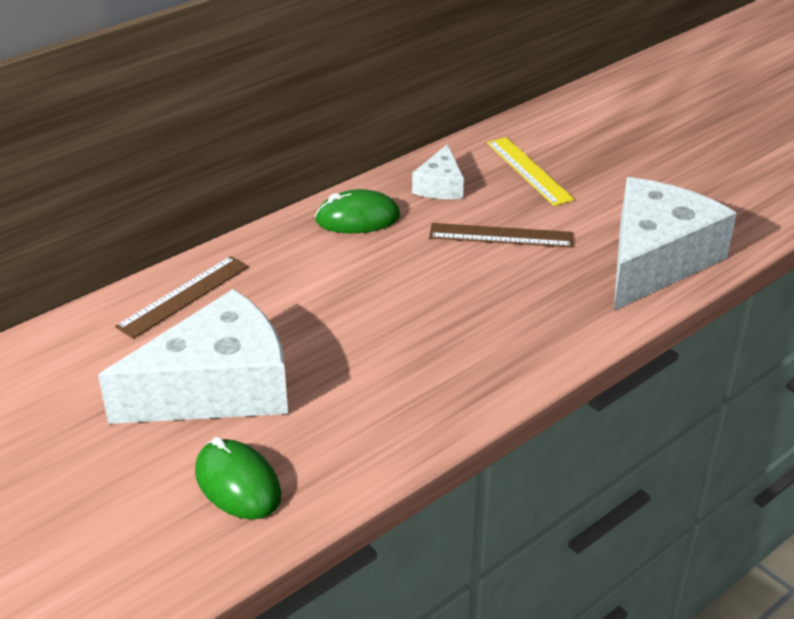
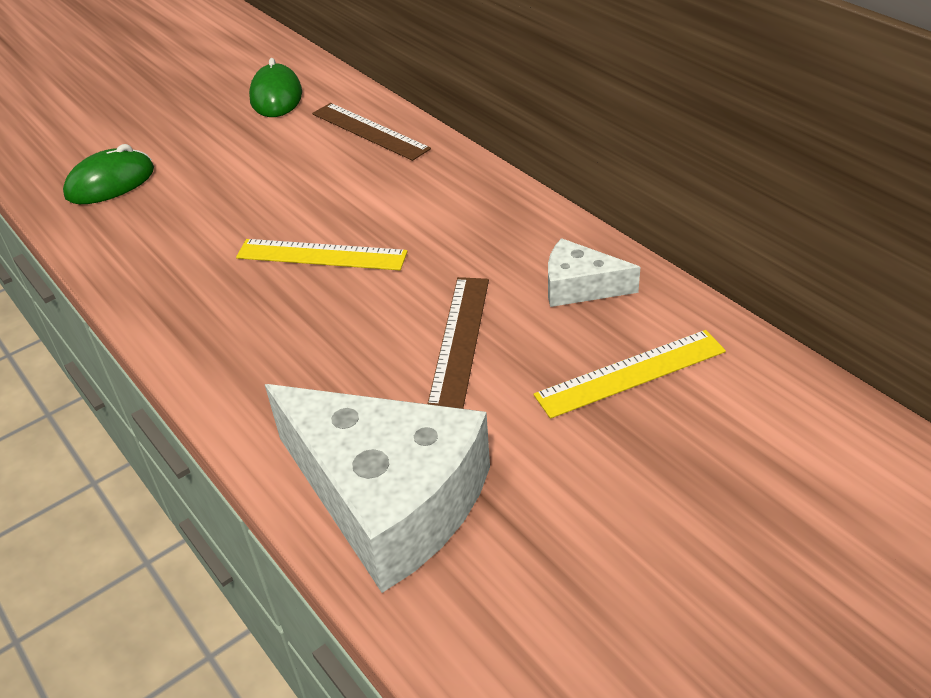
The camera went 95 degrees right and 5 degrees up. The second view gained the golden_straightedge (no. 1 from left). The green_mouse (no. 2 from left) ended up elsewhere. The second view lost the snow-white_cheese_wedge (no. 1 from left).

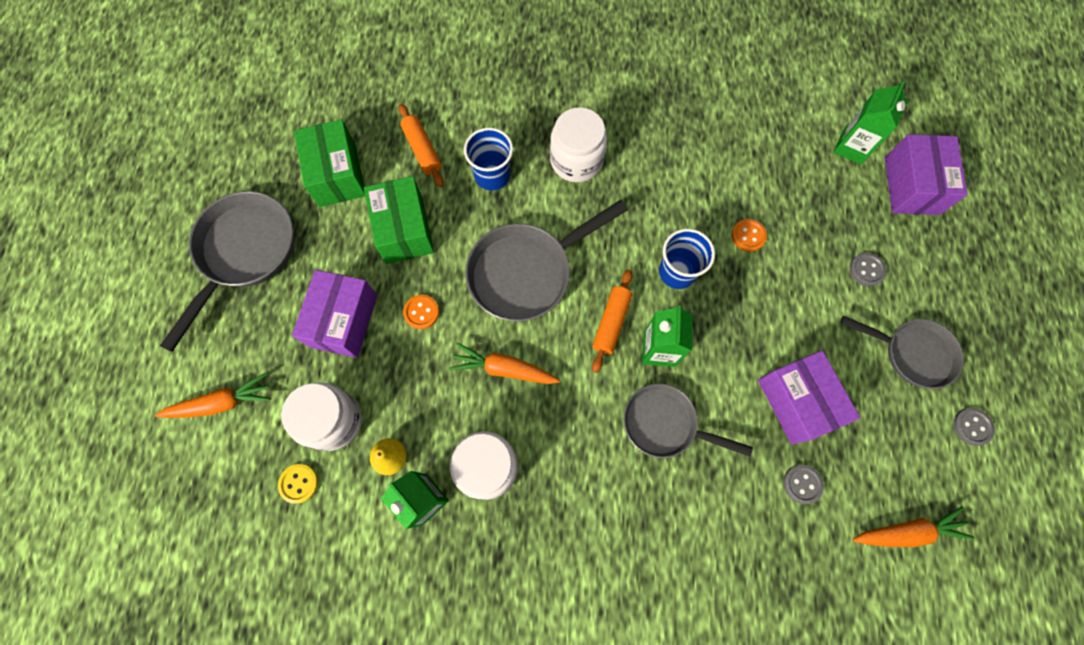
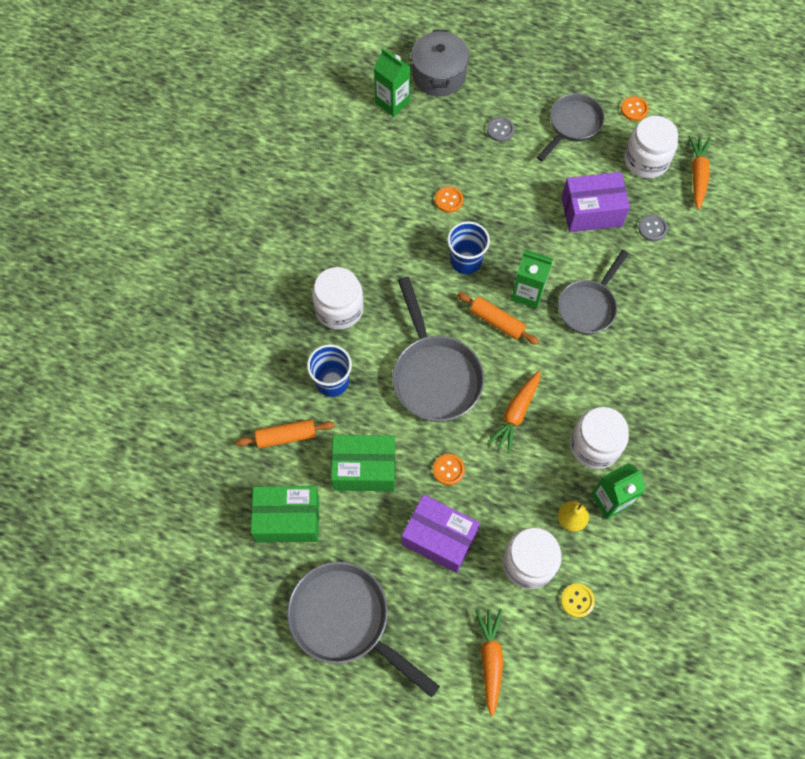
The camera went 75 degrees left and 5 degrees down. Where the violet_parcel (no. 3 from left) stood, the gray_stockpot came to stand. What was the gray_sewing_button (no. 3 from left) turned into the bright_orange_sewing_button (no. 3 from left). The second view gained the snow-white_jar (no. 4 from left).

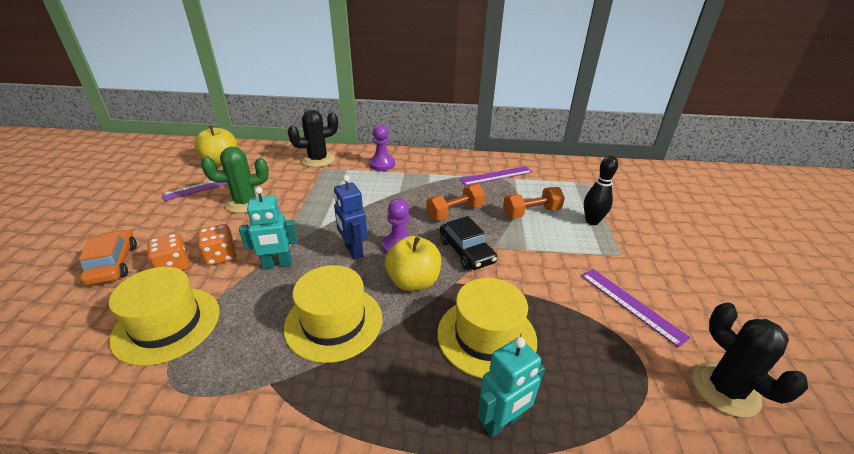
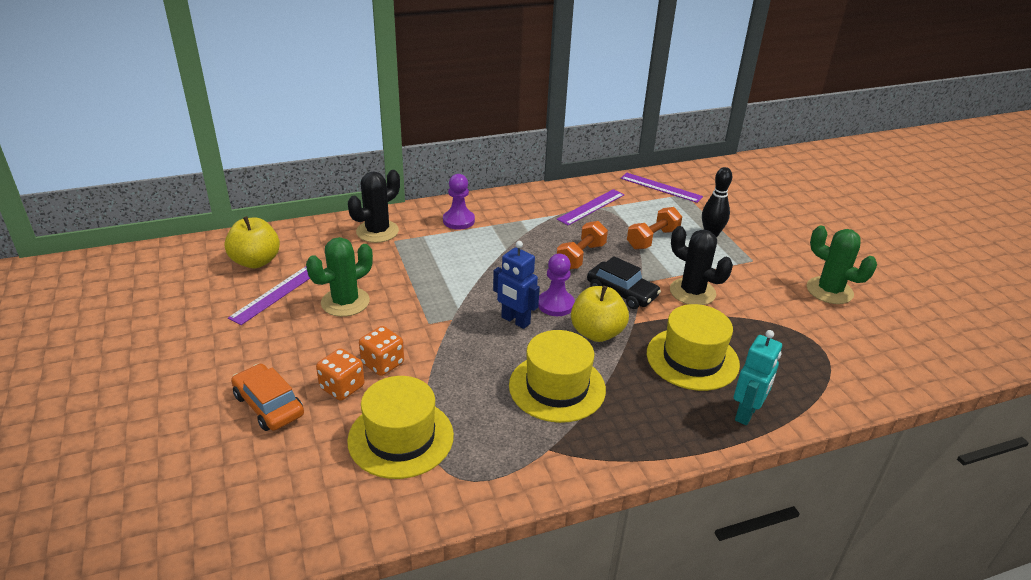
The camera went 25 degrees left and 0 degrees up. The violet_straightedge (no. 3 from left) ended up elsewhere. The black_saguaro_cactus (no. 2 from left) ended up elsewhere. The second view gained the green_saguaro_cactus (no. 2 from left). The second view lost the teal_robot (no. 1 from left).

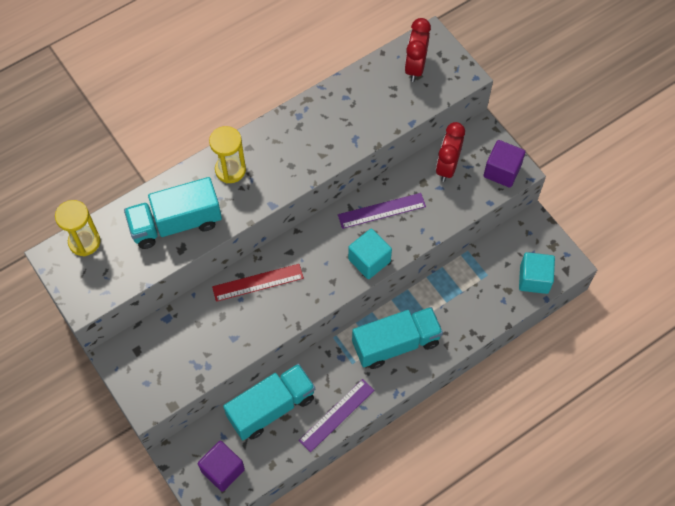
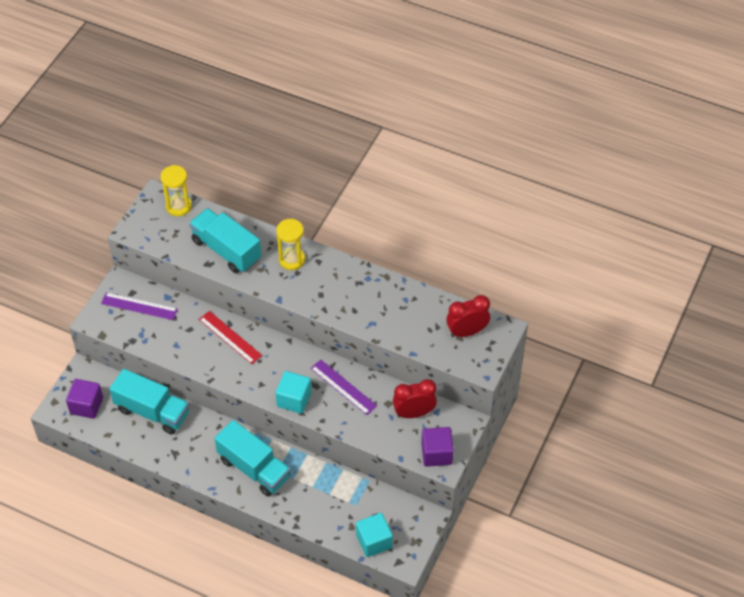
The camera went 60 degrees right and 10 degrees down. The violet_straightedge (no. 1 from left) ended up elsewhere.

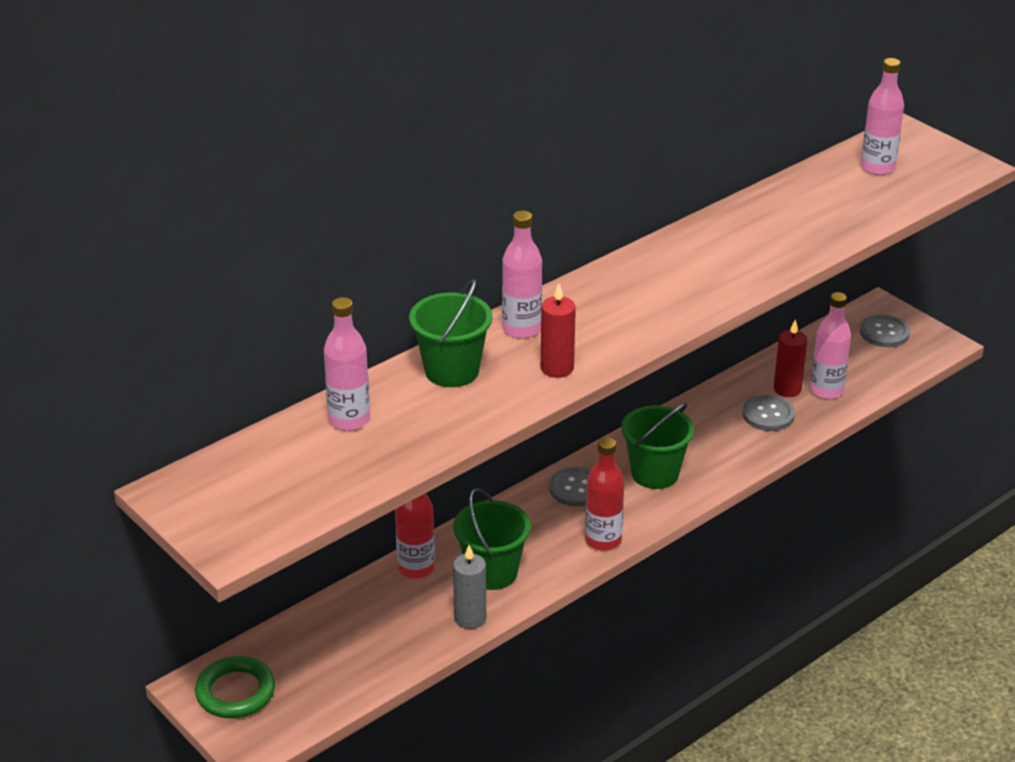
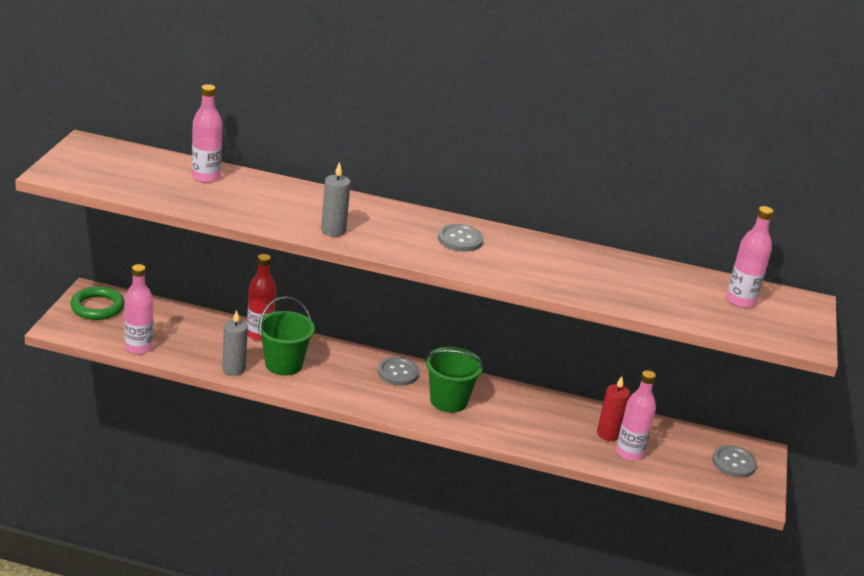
The camera went 50 degrees right and 5 degrees down. The pink_bottle (no. 2 from left in the first image) ended up elsewhere. What was the scarlet_wax_candle (no. 1 from left) turned into the gray_wax_candle (no. 2 from left). The gray_sewing_button (no. 2 from left) ended up elsewhere. The second view lost the green_bucket (no. 1 from left). The second view lost the scarlet_bottle (no. 2 from left).

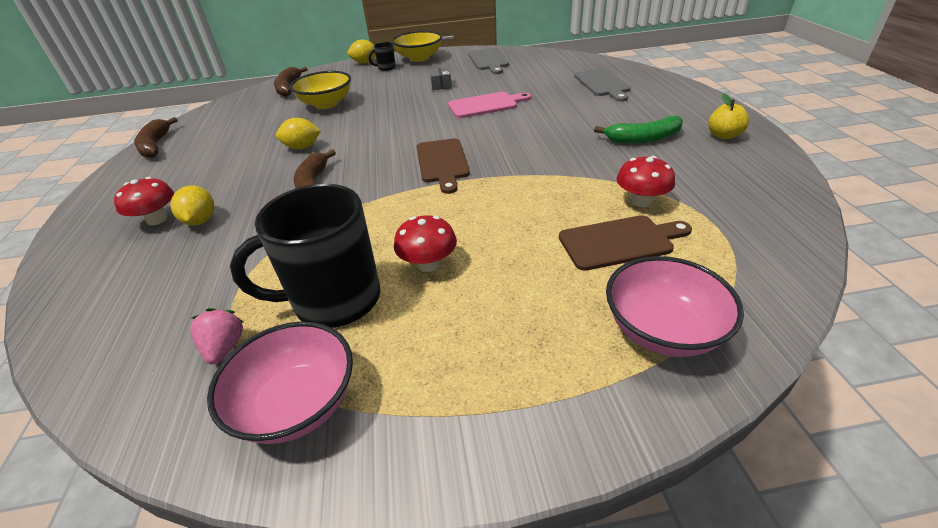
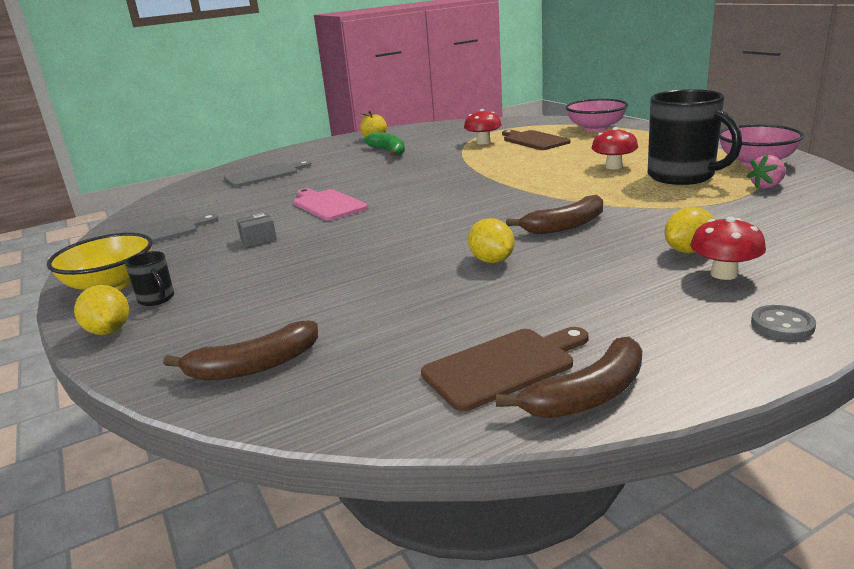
The camera went 110 degrees left and 15 degrees down. The brown_bread_board (no. 1 from left) ended up elsewhere. The second view gained the gray_sewing_button. The second view lost the golden_deep_dish (no. 1 from left).

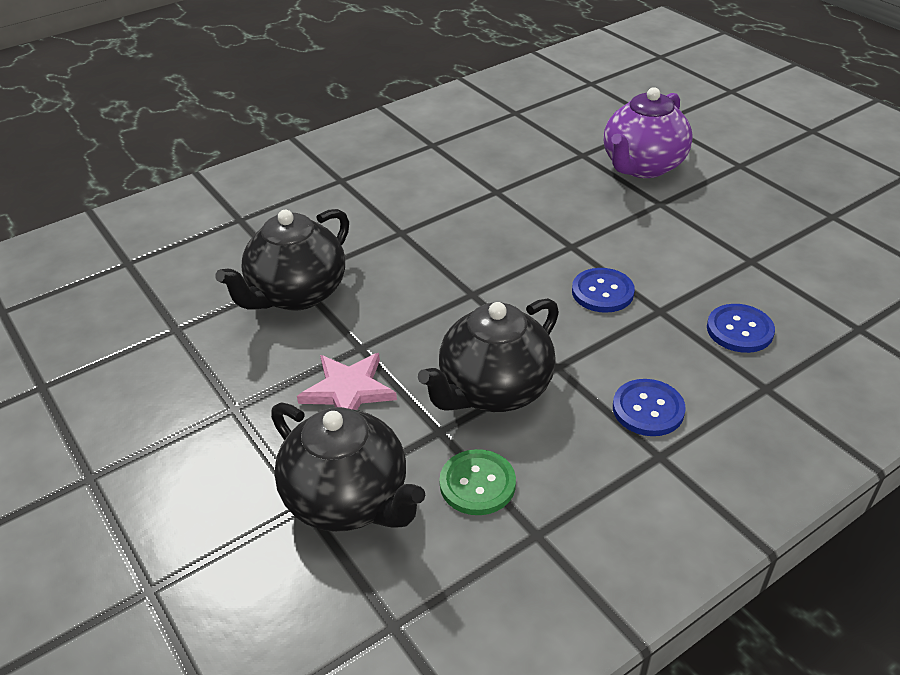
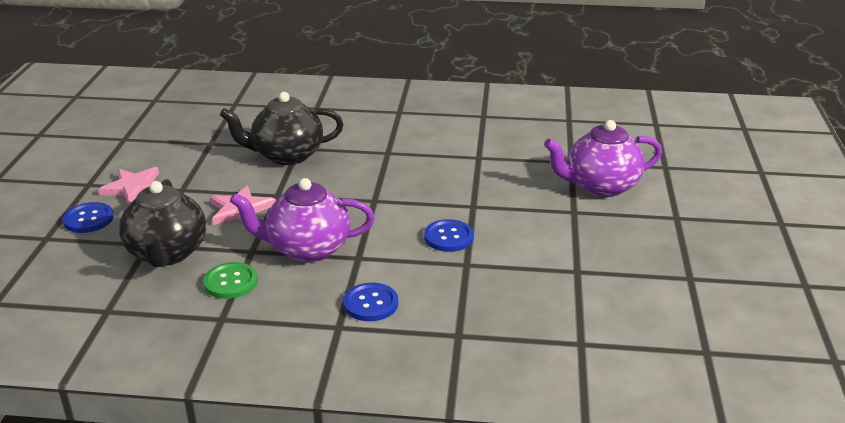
The camera went 40 degrees right and 10 degrees down. The cobalt_sewing_button (no. 3 from left in the first image) ended up elsewhere. The second view gained the pink_star (no. 1 from left). What was the black_teapot (no. 3 from left) turned into the violet_teapot (no. 1 from left).

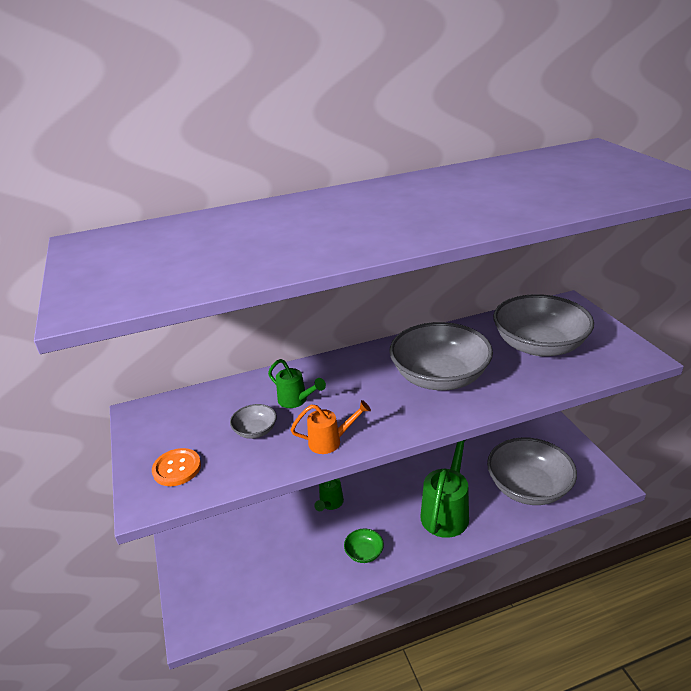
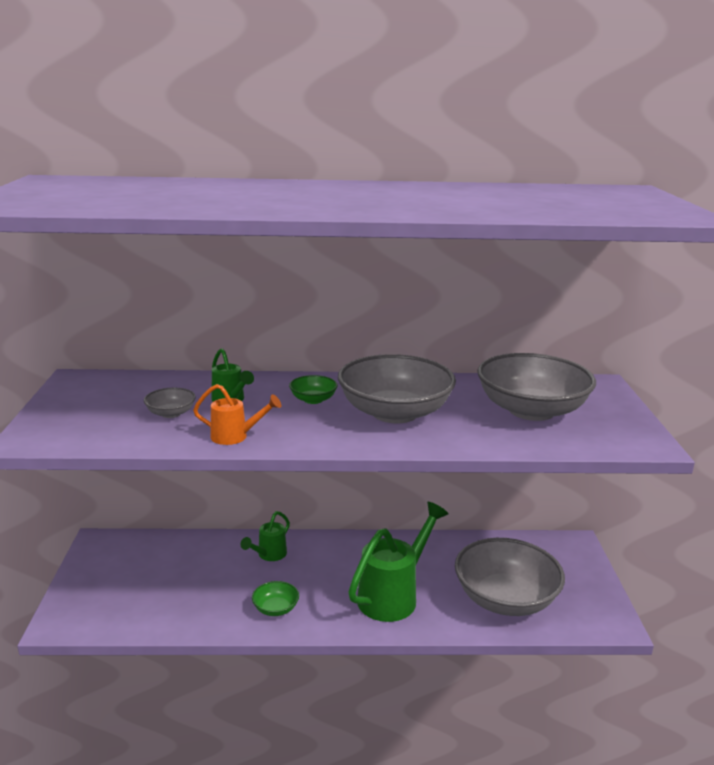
The camera went 15 degrees right and 10 degrees down. The second view gained the green_deep_dish (no. 2 from left). The second view lost the bright_orange_sewing_button.

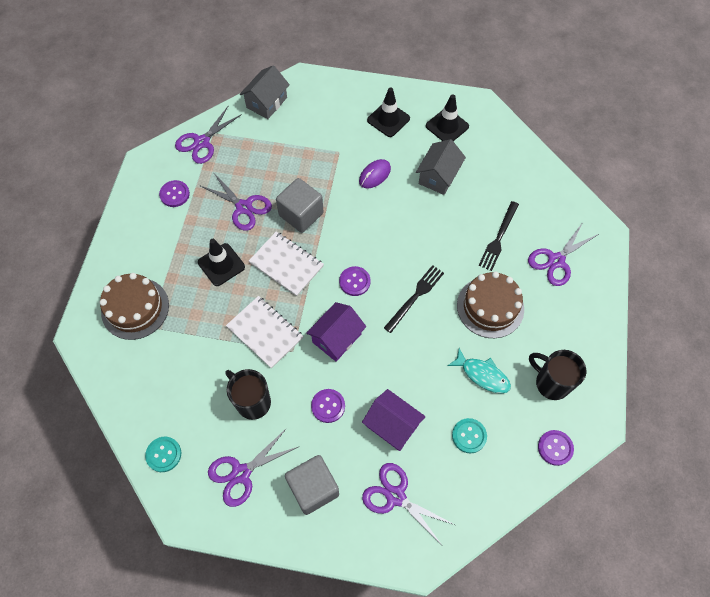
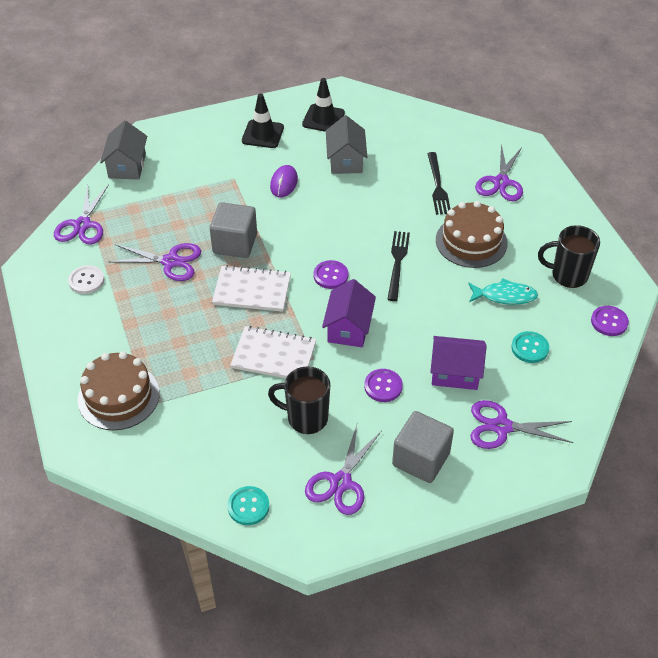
The camera went 30 degrees left and 15 degrees down. What was the violet_sewing_button (no. 1 from left) turned into the snow-white_sewing_button. The second view lost the black_road_cone (no. 1 from left).

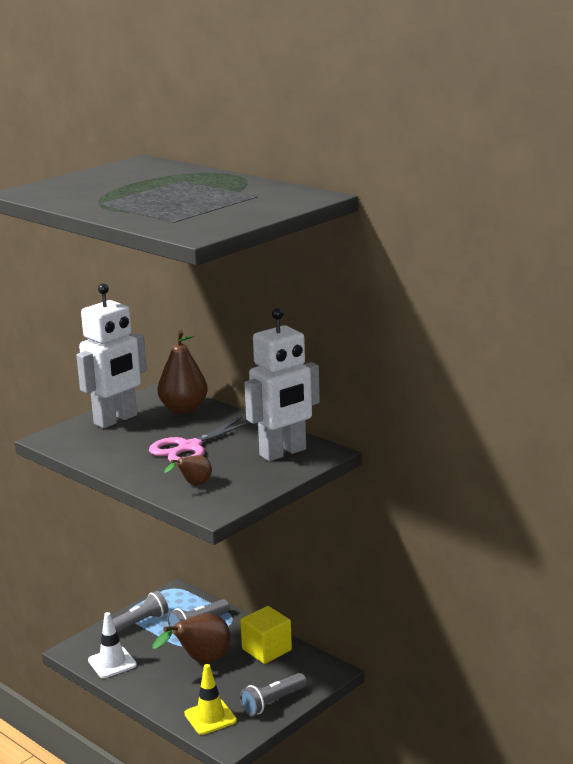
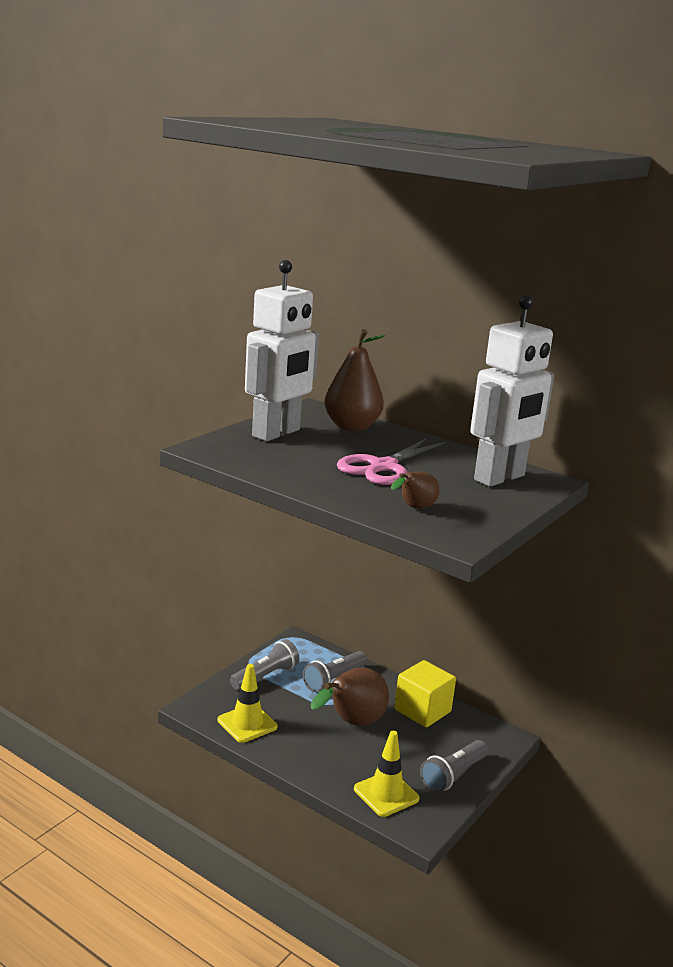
The camera went 10 degrees left and 0 degrees up. What was the snow-white_road_cone turned into the golden_road_cone (no. 1 from left).

